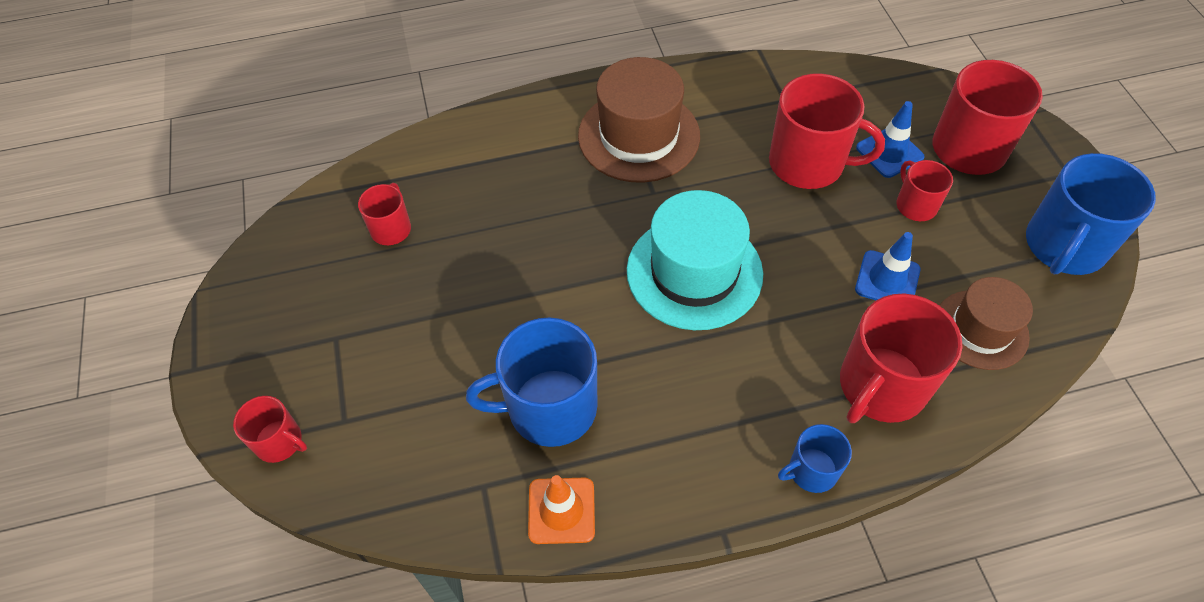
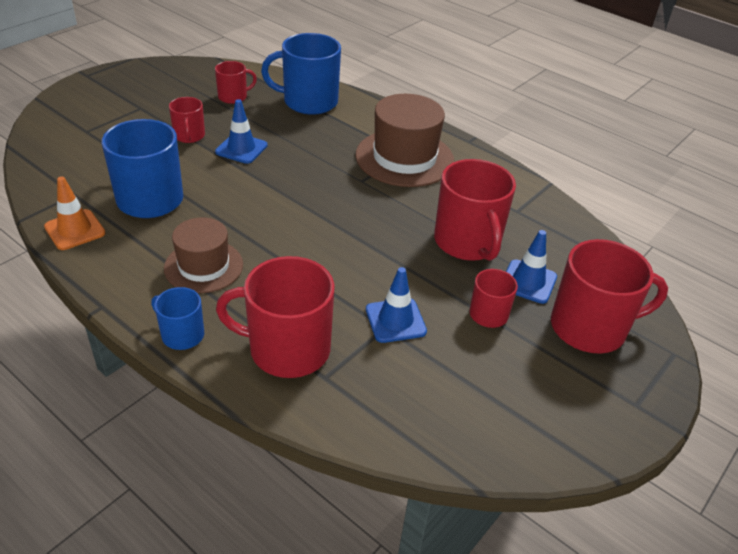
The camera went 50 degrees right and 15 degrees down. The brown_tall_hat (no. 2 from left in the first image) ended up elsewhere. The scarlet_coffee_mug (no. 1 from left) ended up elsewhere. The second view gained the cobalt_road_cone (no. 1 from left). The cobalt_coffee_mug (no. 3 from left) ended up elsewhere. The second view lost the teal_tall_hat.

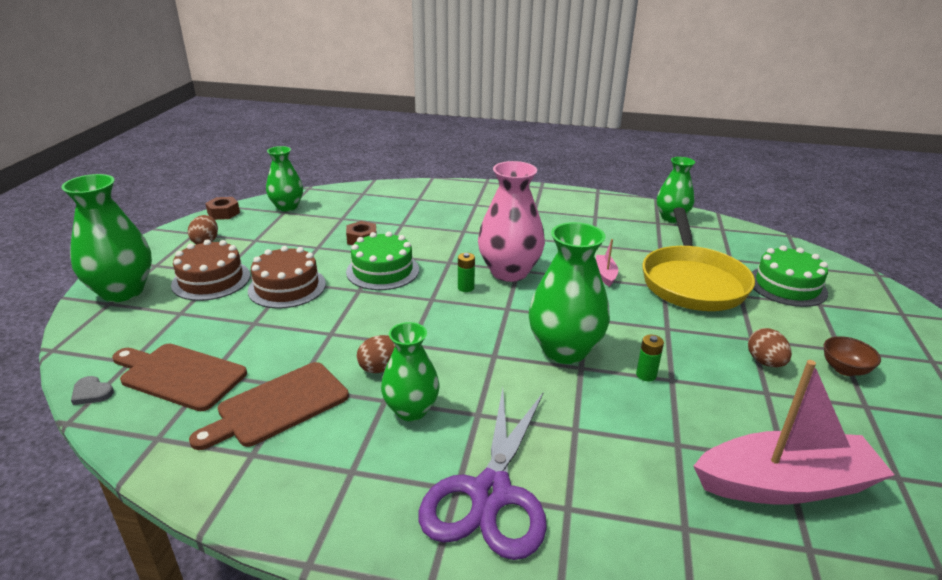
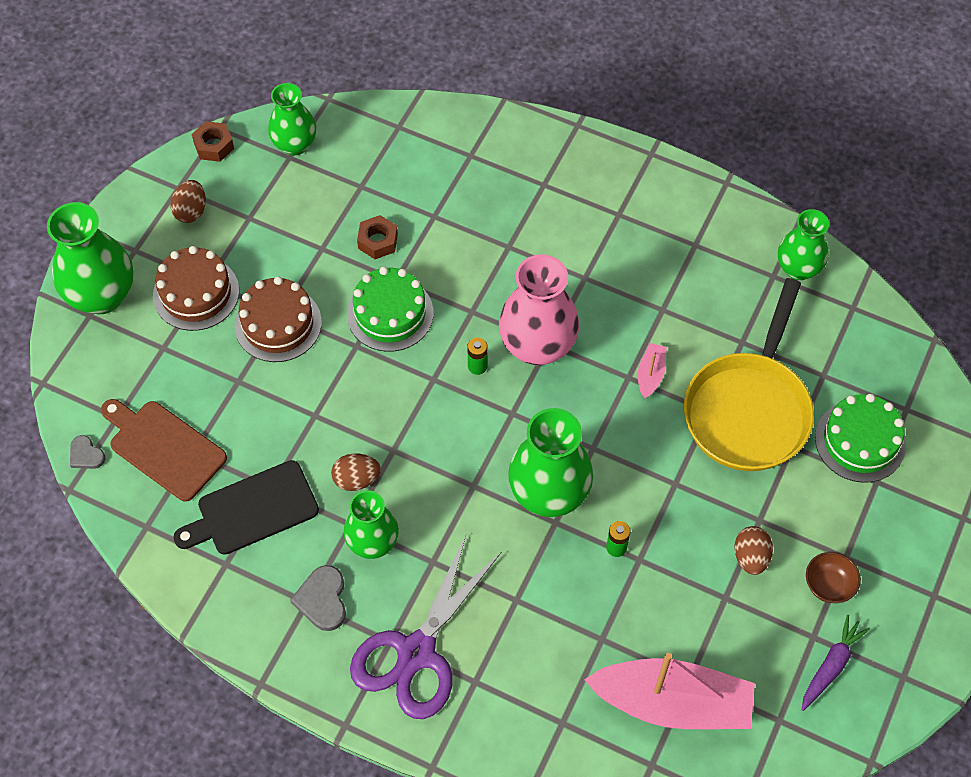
The camera went 15 degrees right and 30 degrees up. What was the brown_bread_board (no. 2 from left) turned into the black_bread_board. The second view gained the gray_heart_shape (no. 2 from left). The second view gained the violet_toy_carrot.

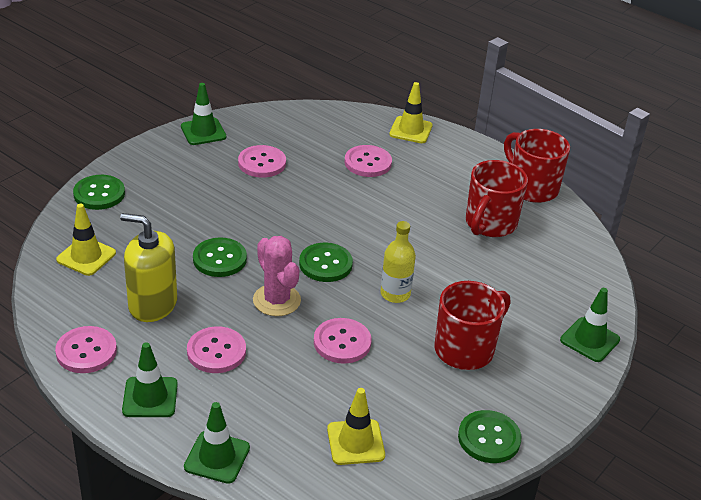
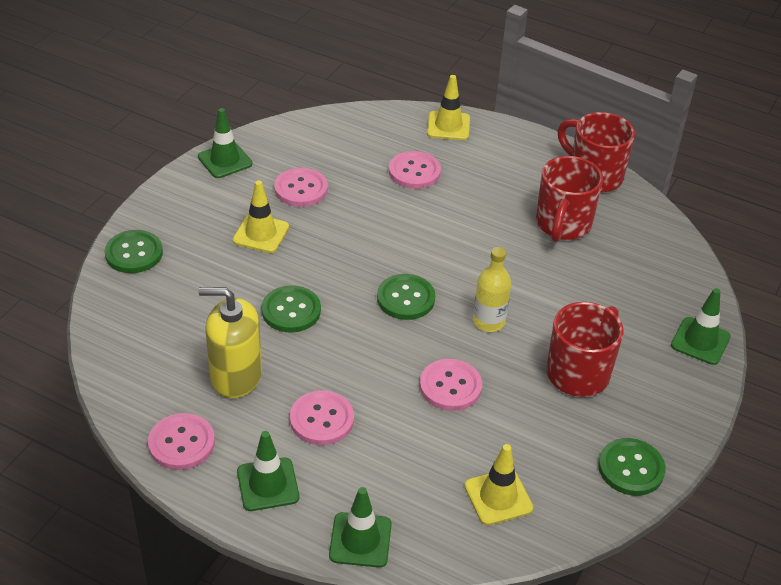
The camera went 10 degrees left and 5 degrees up. The golden_road_cone (no. 1 from left) ended up elsewhere. The second view lost the pink_saguaro_cactus.

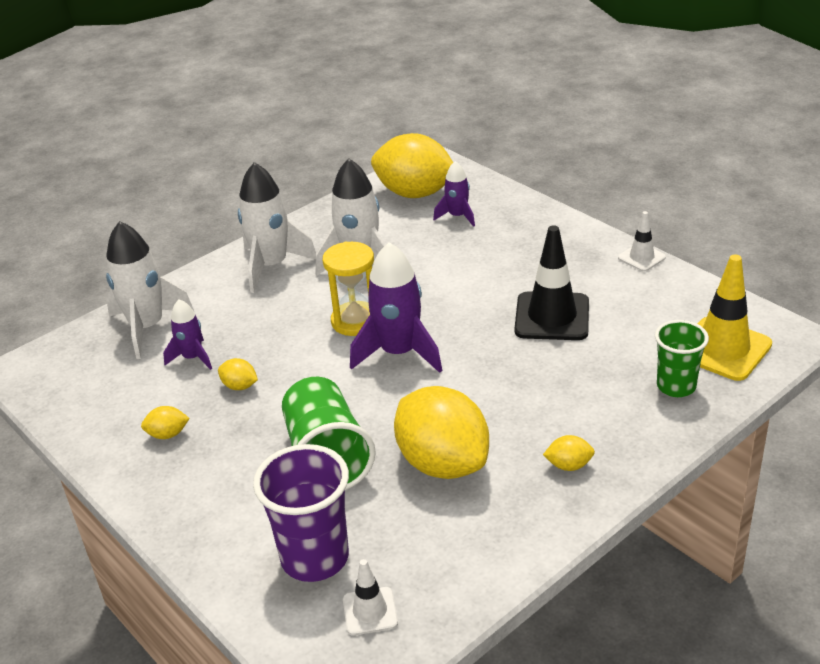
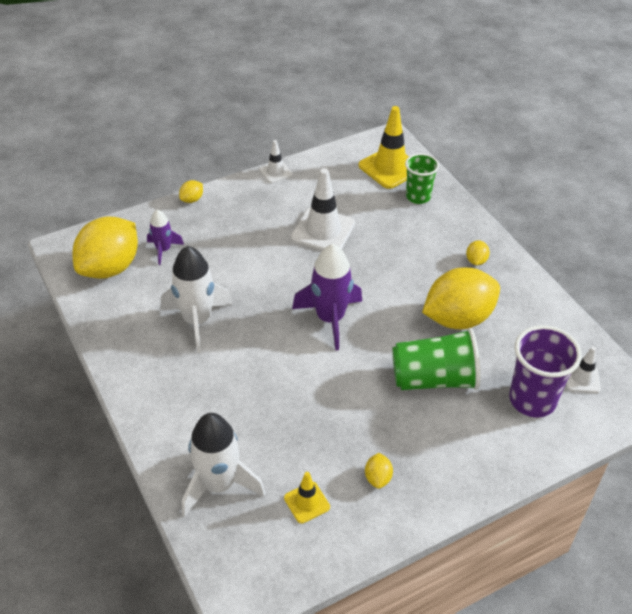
The camera went 80 degrees left and 10 degrees up. The golden_citrus_fruit (no. 2 from left) ended up elsewhere. The second view gained the golden_road_cone (no. 1 from left). What was the black_road_cone turned into the snow-white_road_cone (no. 2 from left). The second view lost the violet_spaceship (no. 1 from left). The second view lost the snow-white_spaceship (no. 2 from left). The second view lost the golden_hourglass.

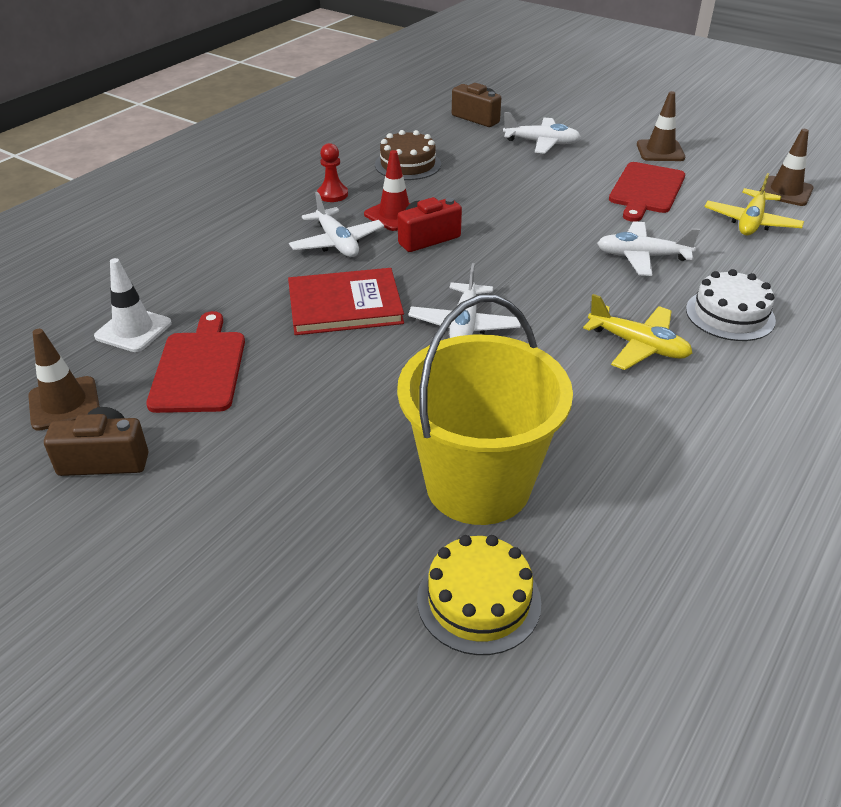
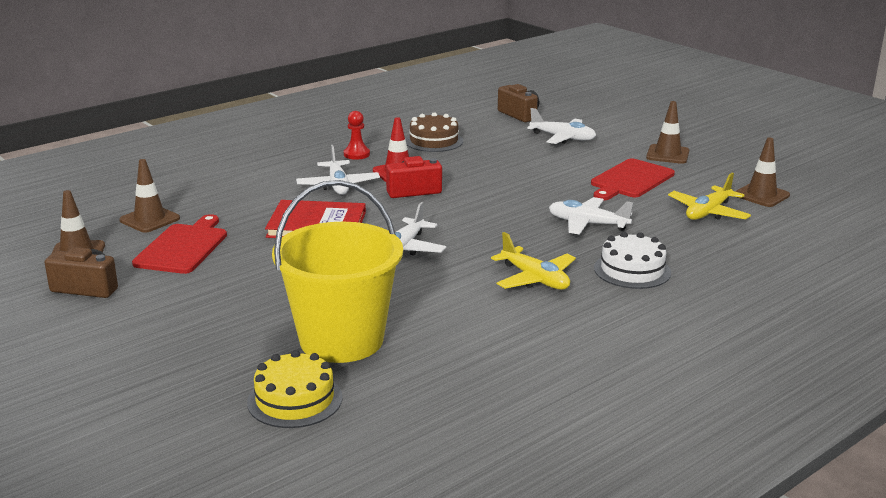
The camera went 15 degrees right and 15 degrees down. What was the snow-white_road_cone turned into the brown_road_cone (no. 2 from left).

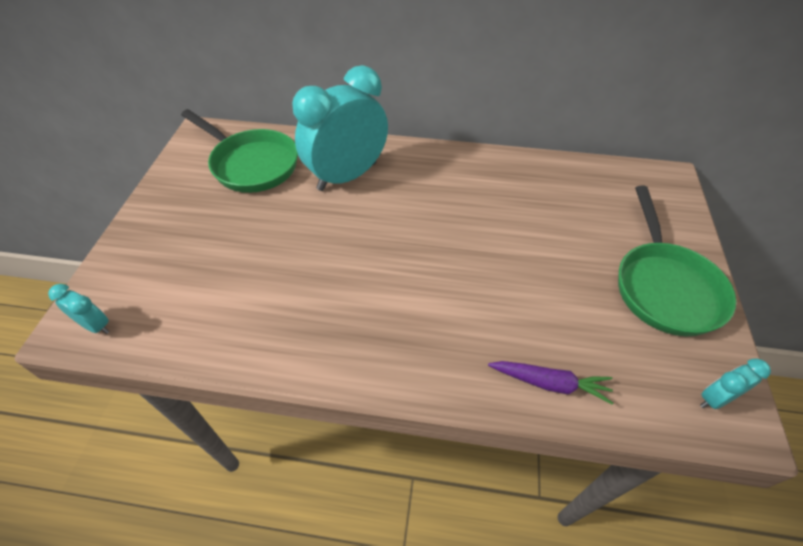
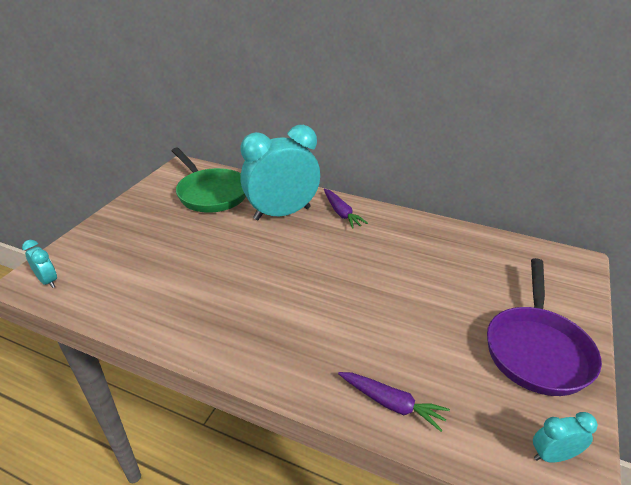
The camera went 15 degrees right and 15 degrees down. The second view gained the violet_toy_carrot (no. 1 from left). What was the green_skillet (no. 2 from left) turned into the violet_skillet.

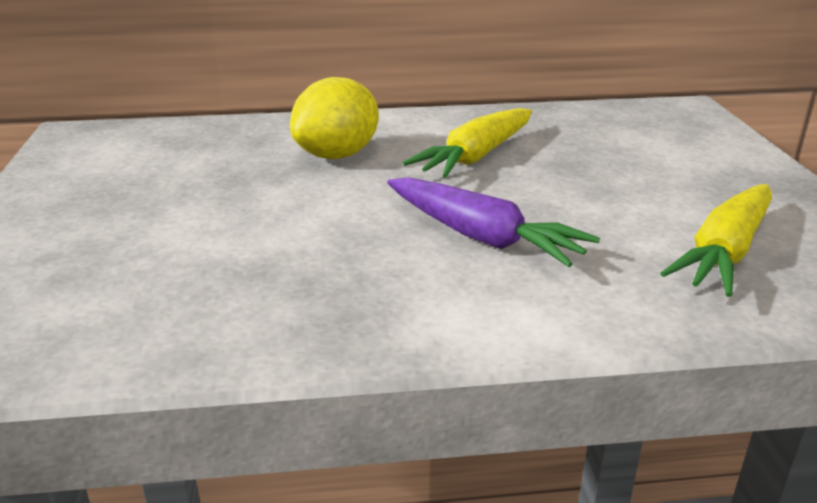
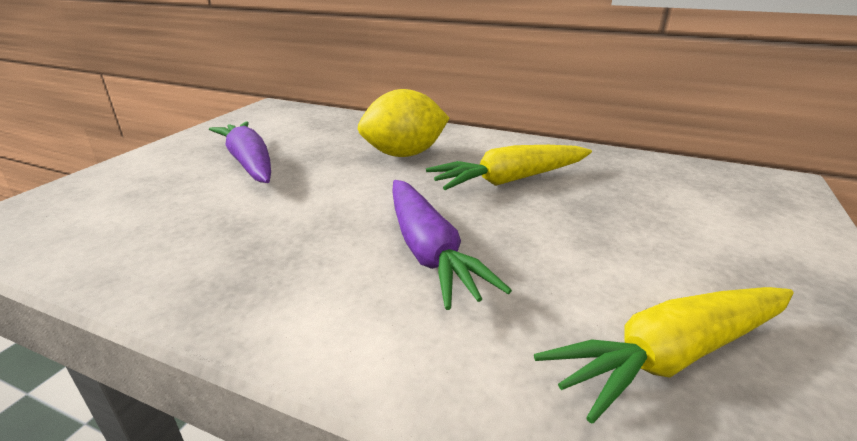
The camera went 30 degrees right and 0 degrees up. The second view gained the violet_toy_carrot (no. 1 from left).

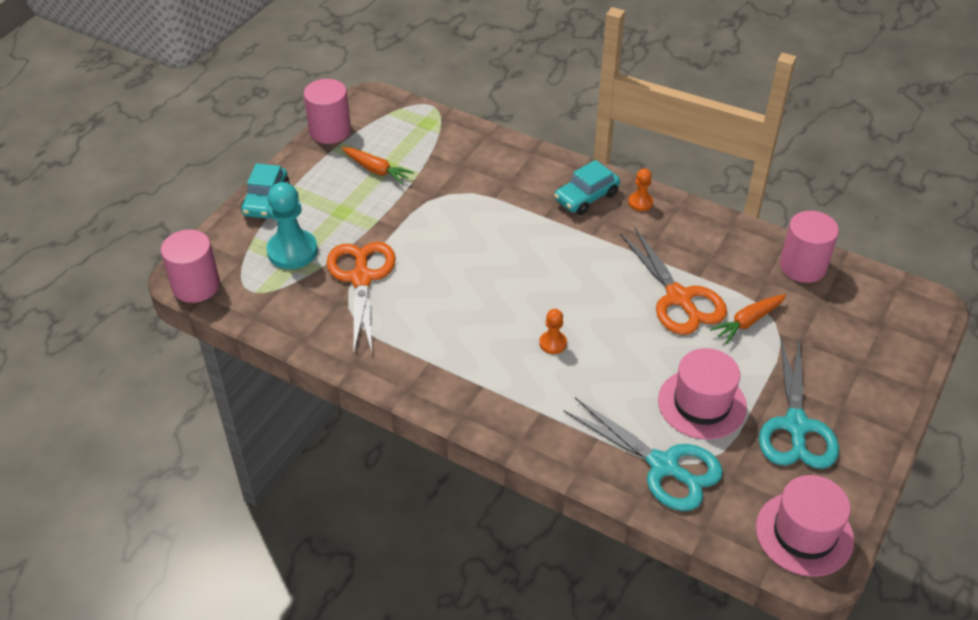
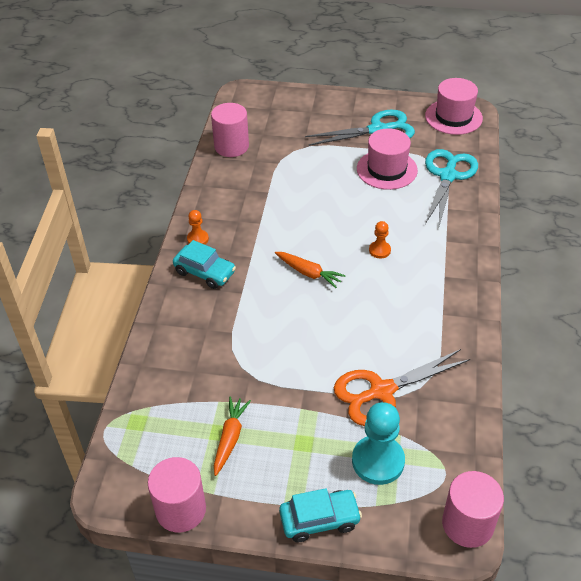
The camera went 110 degrees left and 0 degrees up. The bright_orange_toy_carrot (no. 2 from left) ended up elsewhere. The second view lost the bright_orange_shears (no. 2 from left).

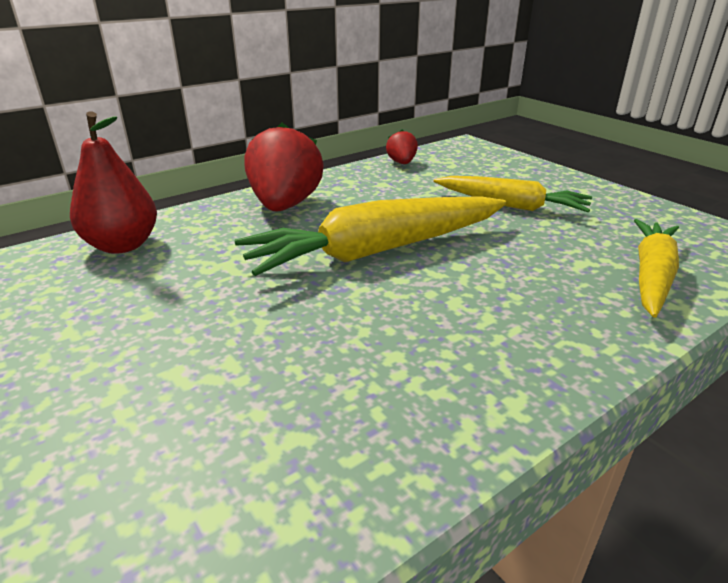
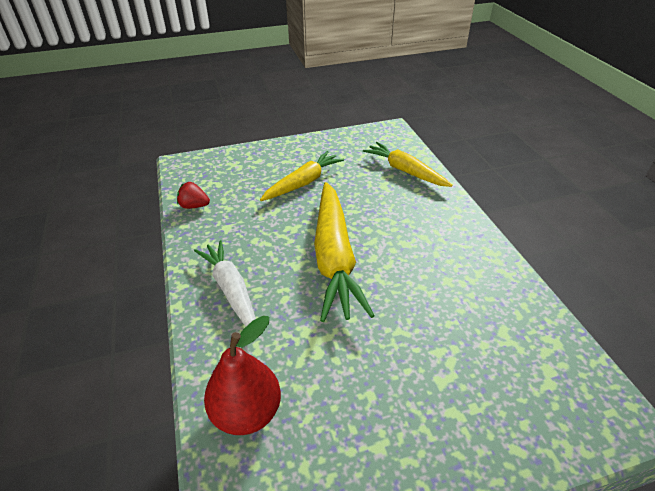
The camera went 70 degrees left and 10 degrees up. Where the scarlet_toy_strawberry (no. 1 from left) stood, the snow-white_toy_carrot came to stand.

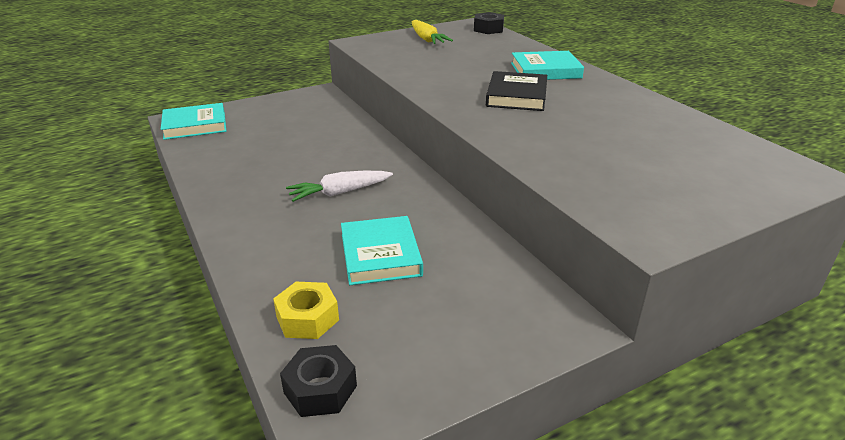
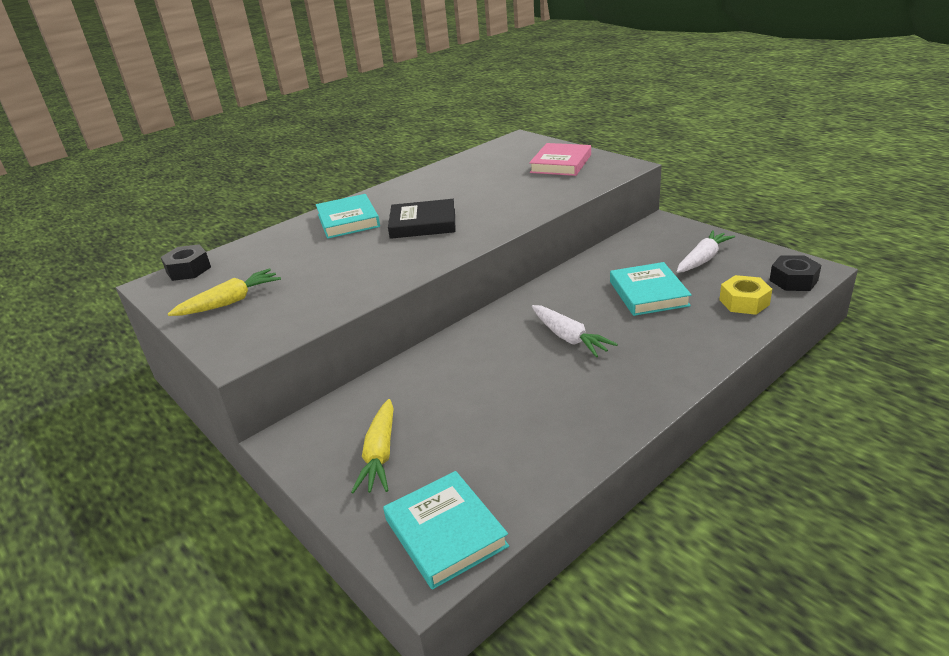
The camera went 100 degrees left and 0 degrees up. The second view gained the golden_toy_carrot (no. 2 from left). The second view gained the pink_book. The teal_book (no. 2 from left in the first image) ended up facing another way, 75 degrees counterclockwise from before. The second view gained the snow-white_toy_carrot (no. 2 from left).

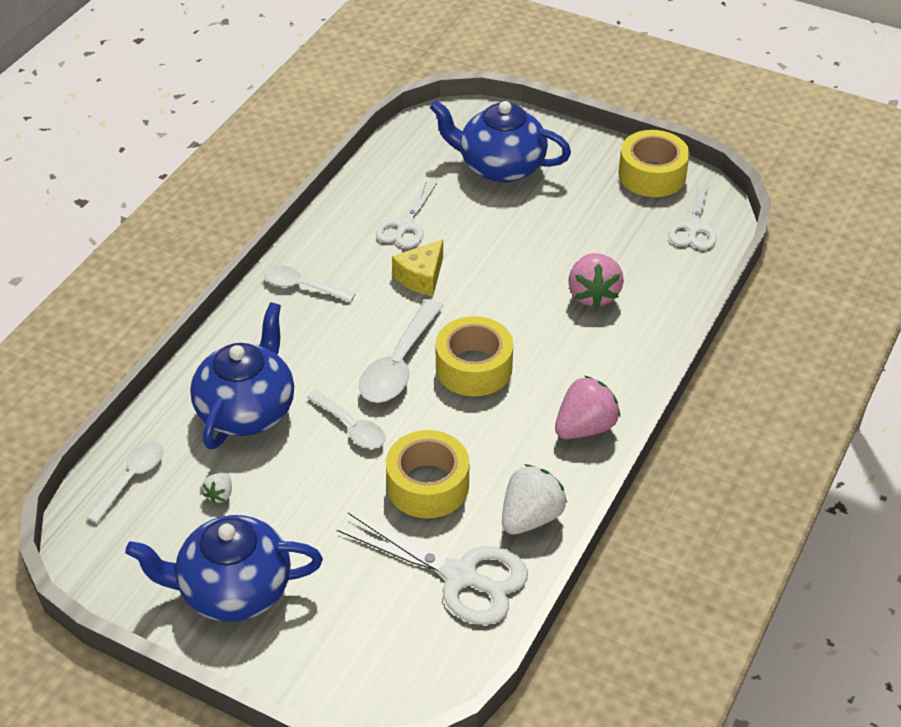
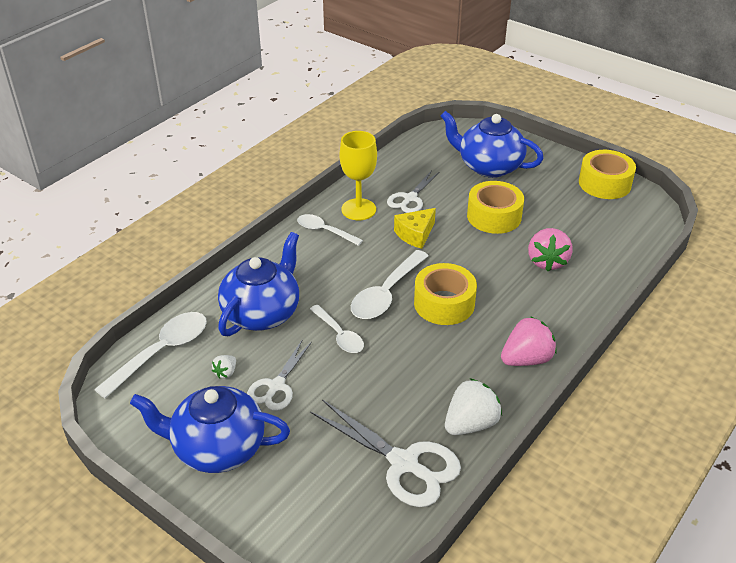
The camera went 10 degrees right and 5 degrees down. The size of the snow-white_tablespoon (no. 1 from left) changed by a factor of 1.56. The snow-white_shears (no. 3 from left in the first image) ended up elsewhere. The second view gained the golden_wine_glass. The golden_tape (no. 1 from left in the first image) ended up elsewhere.

